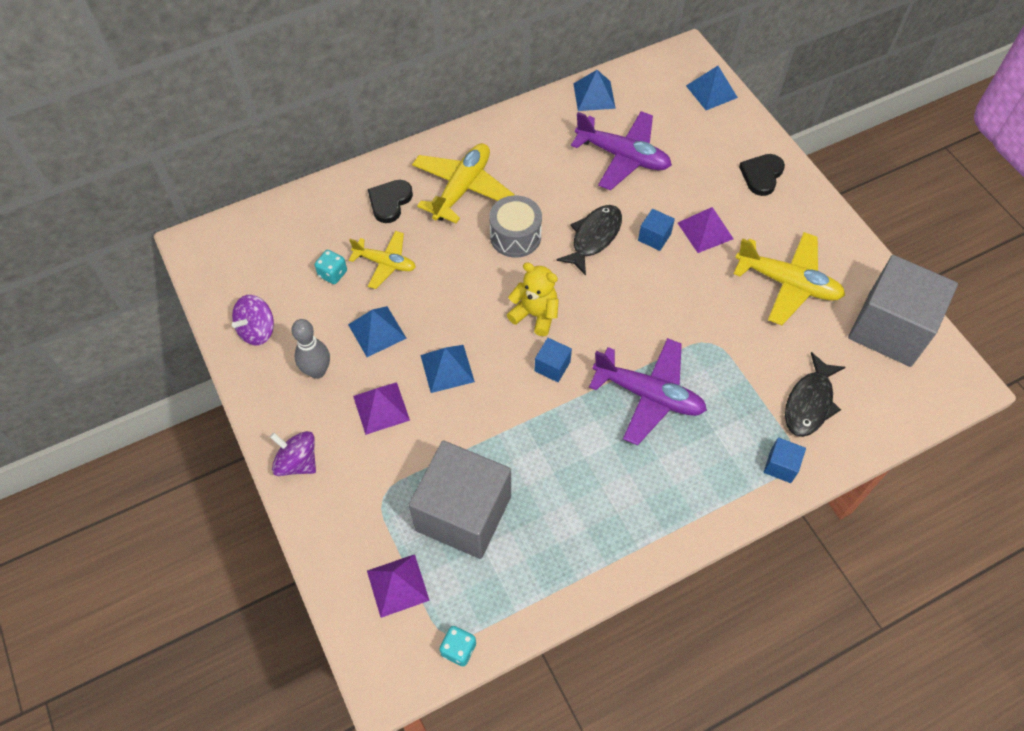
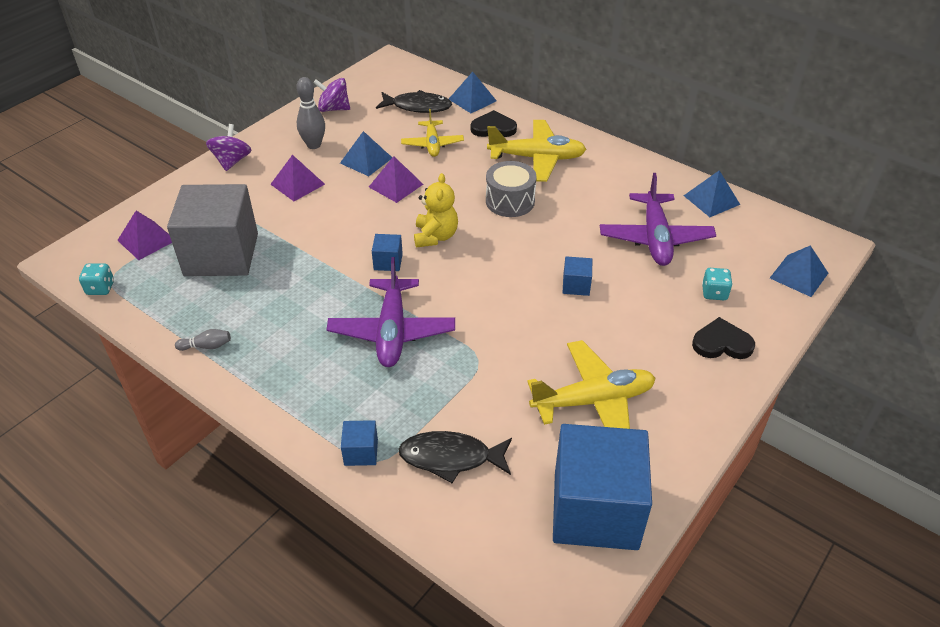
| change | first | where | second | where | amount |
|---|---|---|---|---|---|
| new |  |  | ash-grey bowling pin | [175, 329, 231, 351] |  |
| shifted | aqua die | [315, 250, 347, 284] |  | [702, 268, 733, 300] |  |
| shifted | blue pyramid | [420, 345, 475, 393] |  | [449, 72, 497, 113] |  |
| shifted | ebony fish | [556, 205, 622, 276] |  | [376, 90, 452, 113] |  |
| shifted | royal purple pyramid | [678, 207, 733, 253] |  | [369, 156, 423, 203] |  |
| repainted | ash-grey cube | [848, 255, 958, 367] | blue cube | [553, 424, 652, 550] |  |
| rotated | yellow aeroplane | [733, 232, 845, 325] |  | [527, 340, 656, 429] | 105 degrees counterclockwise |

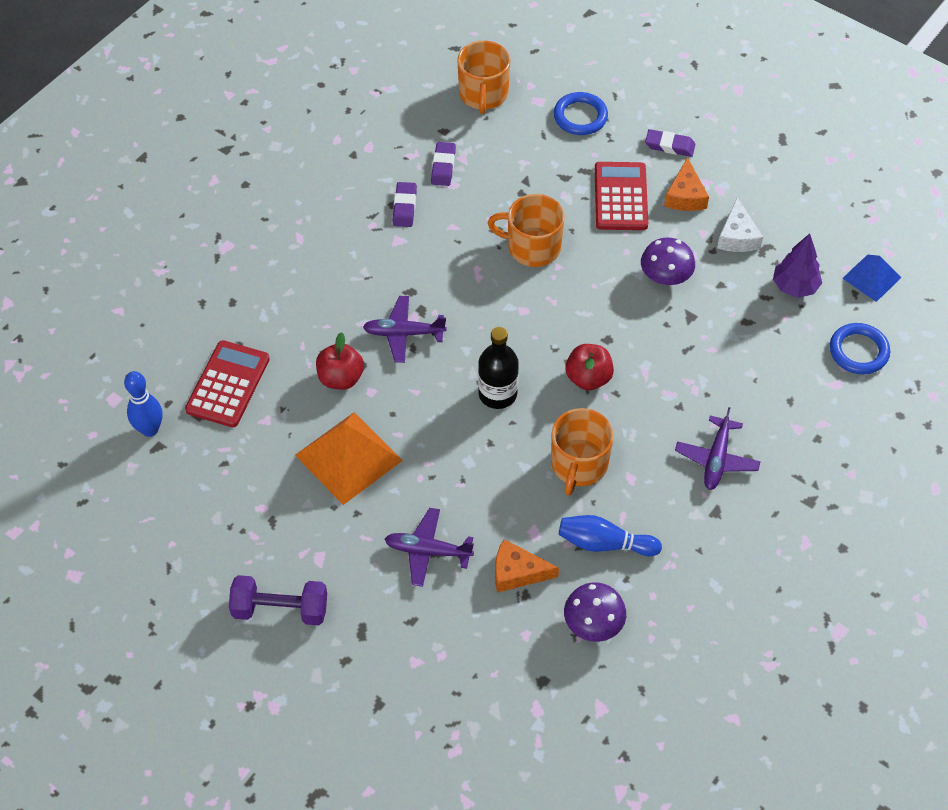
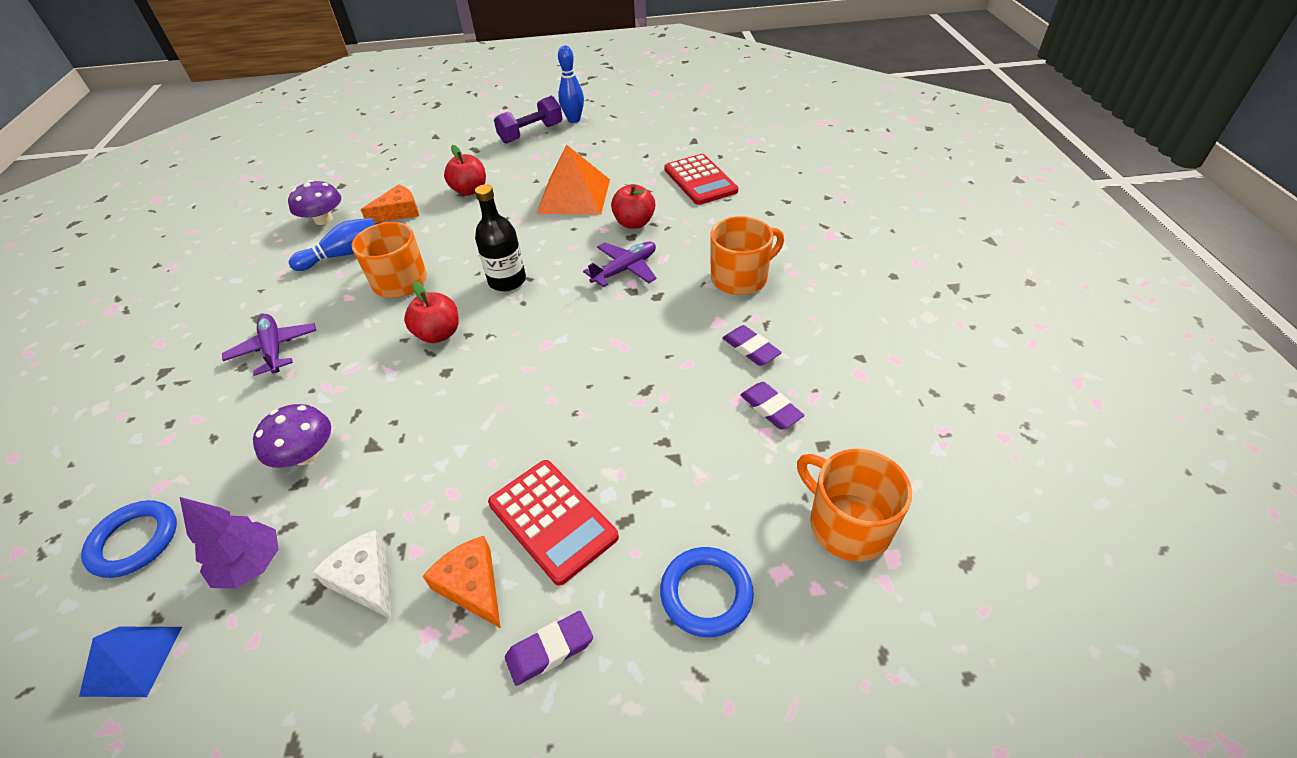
| change | first | where | second | where | amount |
|---|---|---|---|---|---|
| shifted | blue bowling pin | [124, 371, 163, 437] |  | [558, 46, 584, 123] |  |
| shifted | bright orange mug | [488, 194, 565, 267] |  | [711, 216, 784, 295] |  |
| shifted | royal purple mushroom | [641, 237, 695, 285] |  | [253, 404, 331, 468] |  |
| swapped | royal purple aeroplane | [385, 508, 474, 587] | red toy apple | [444, 145, 486, 196] |  |

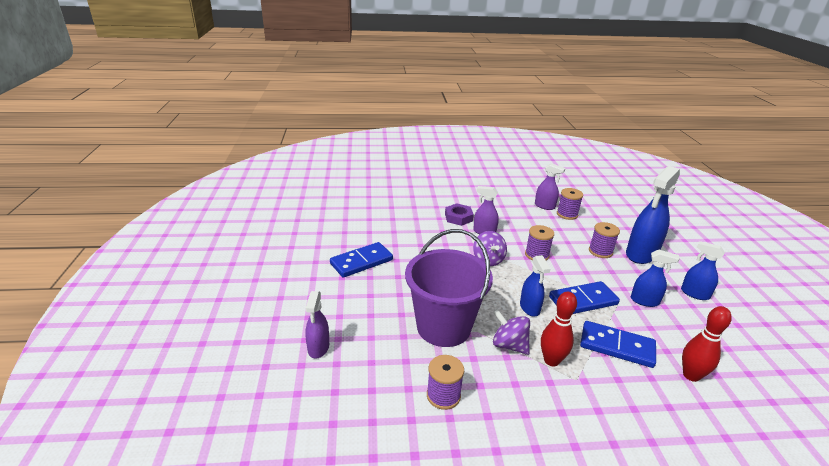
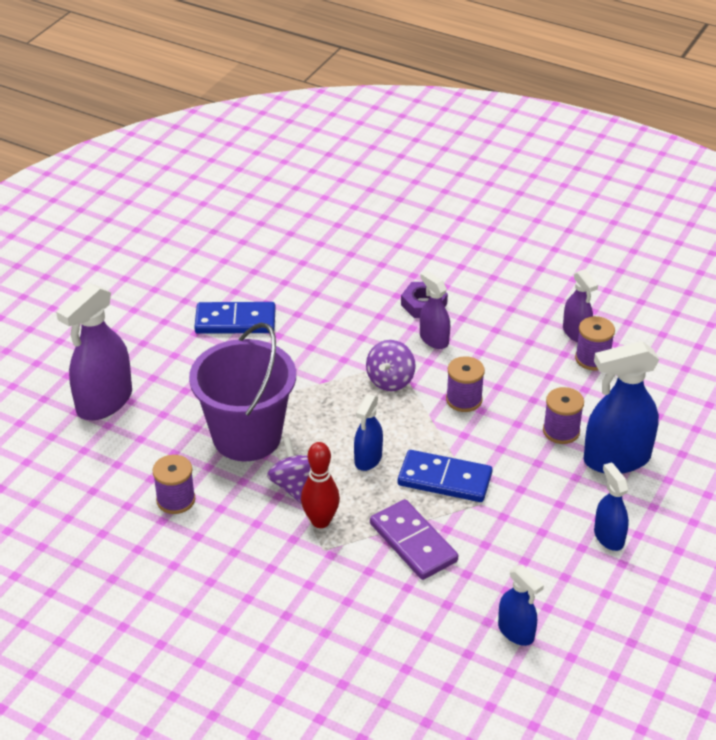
| change | first | where | second | where | amount |
|---|---|---|---|---|---|
| gone | red bowling pin | [682, 306, 732, 382] |  |  |  |
| shifted | blue spray bottle | [631, 250, 680, 307] |  | [498, 565, 544, 646] |  |
| repainted | blue domino | [580, 321, 656, 368] | royal purple domino | [370, 499, 458, 580] |  |
| scaled | royal purple spray bottle | [305, 291, 329, 359] |  | [56, 283, 132, 420] | x1.79 |

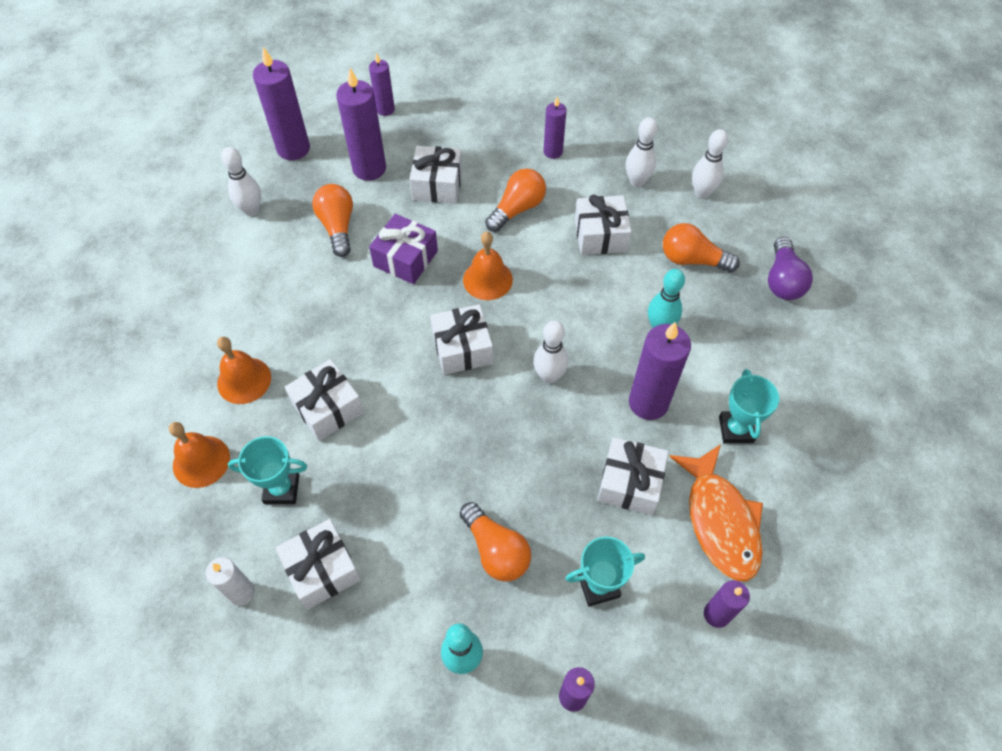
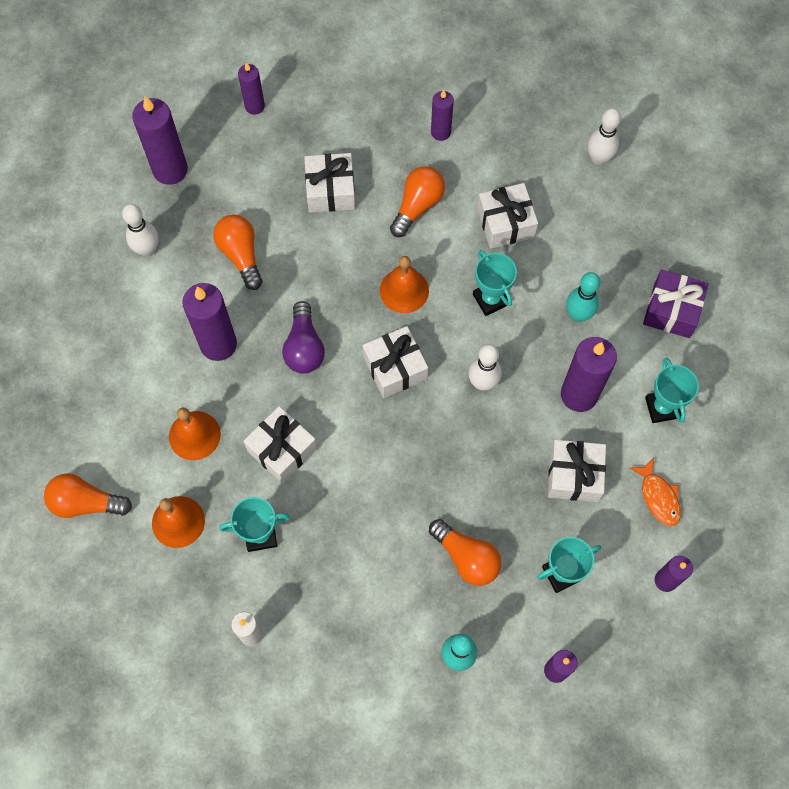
| change | first | where | second | where | amount |
|---|---|---|---|---|---|
| gone | pure white present | [276, 519, 361, 609] |  |  |  |
| gone | pure white bowling pin | [626, 117, 658, 187] |  |  |  |
| new |  |  | aqua prize cup | [473, 250, 517, 316] |  |
| shifted | royal purple wax candle | [336, 68, 386, 181] |  | [182, 283, 237, 361] |  |
| shifted | royal purple present | [369, 214, 438, 284] |  | [643, 270, 708, 338] |  |
| shifted | bright orange light bulb | [663, 223, 740, 272] |  | [44, 473, 132, 518] |  |
| shifted | royal purple light bulb | [768, 237, 813, 300] |  | [282, 301, 325, 373] |  |
| scaled | bright orange fish | [669, 444, 763, 582] |  | [630, 458, 681, 526] | x0.56 |

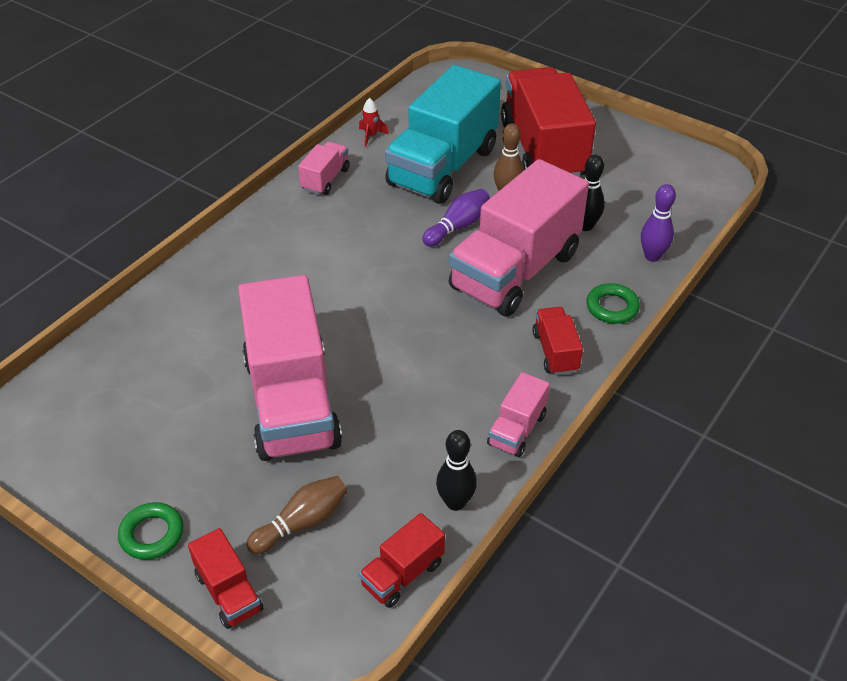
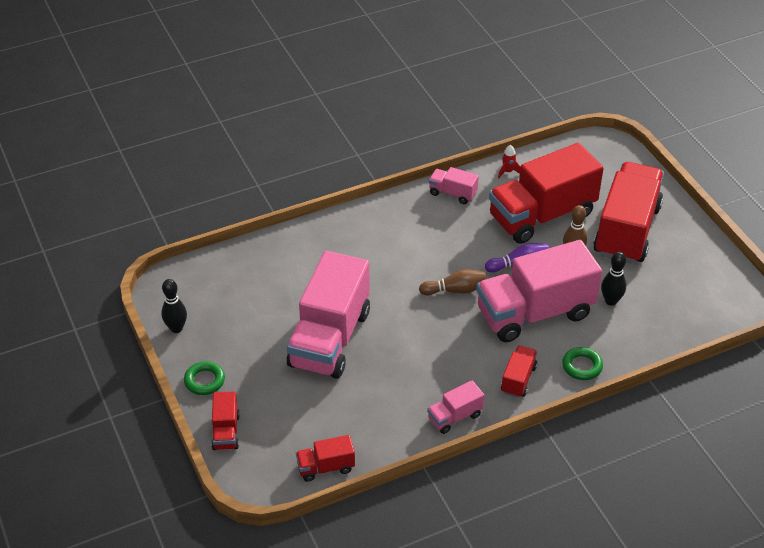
| change | first | where | second | where | amount |
|---|---|---|---|---|---|
| gone | royal purple bowling pin | [641, 184, 676, 262] |  |  |  |
| shifted | dark brown bowling pin | [246, 476, 348, 554] |  | [419, 269, 486, 295] |  |
| shifted | ebony bowling pin | [436, 430, 477, 511] |  | [161, 279, 187, 333] |  |
| repainted | aqua truck | [385, 65, 501, 204] | red truck | [489, 143, 604, 244] |  |
| rotated | rosy truck | [298, 142, 349, 195] |  | [429, 167, 479, 204] | 120 degrees counterclockwise |

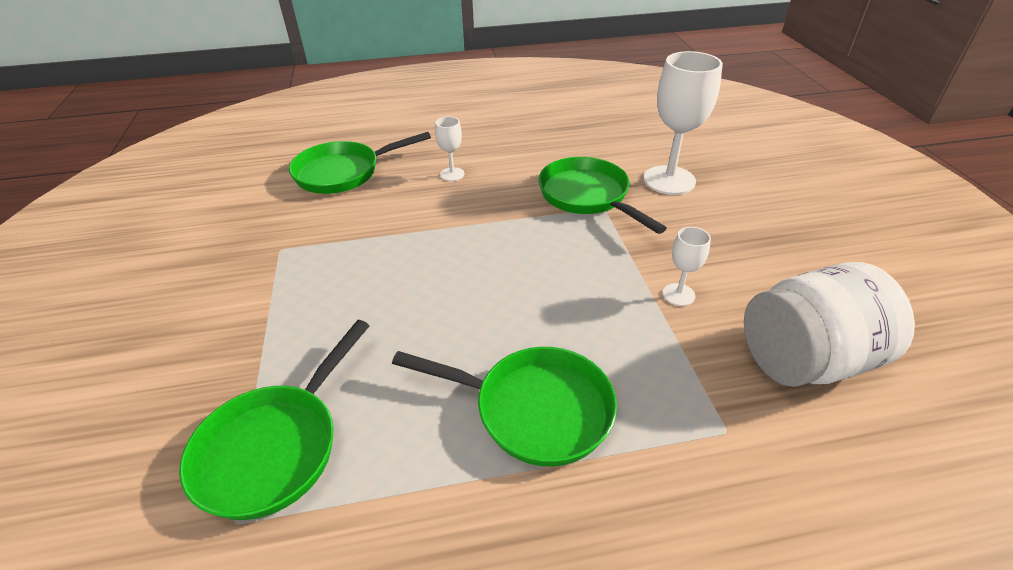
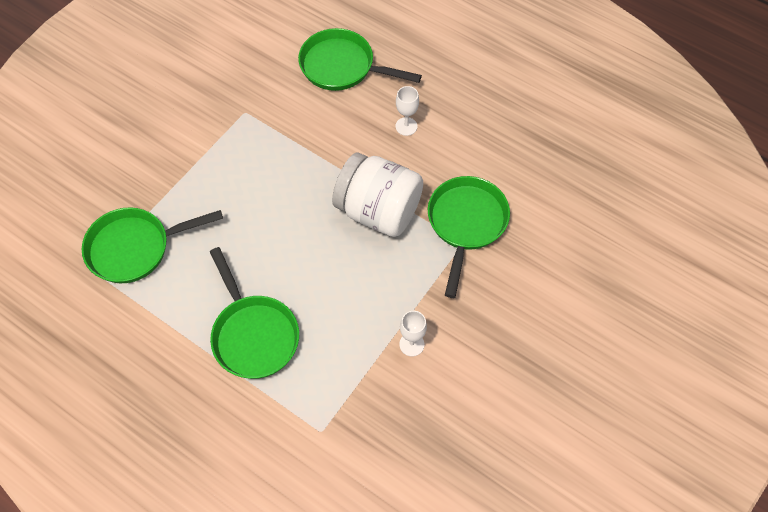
| change | first | where | second | where | amount |
|---|---|---|---|---|---|
| gone | pure white chalice | [644, 51, 723, 195] |  |  |  |
| shifted | pure white preserve jar | [744, 262, 915, 387] |  | [332, 152, 423, 237] |  |

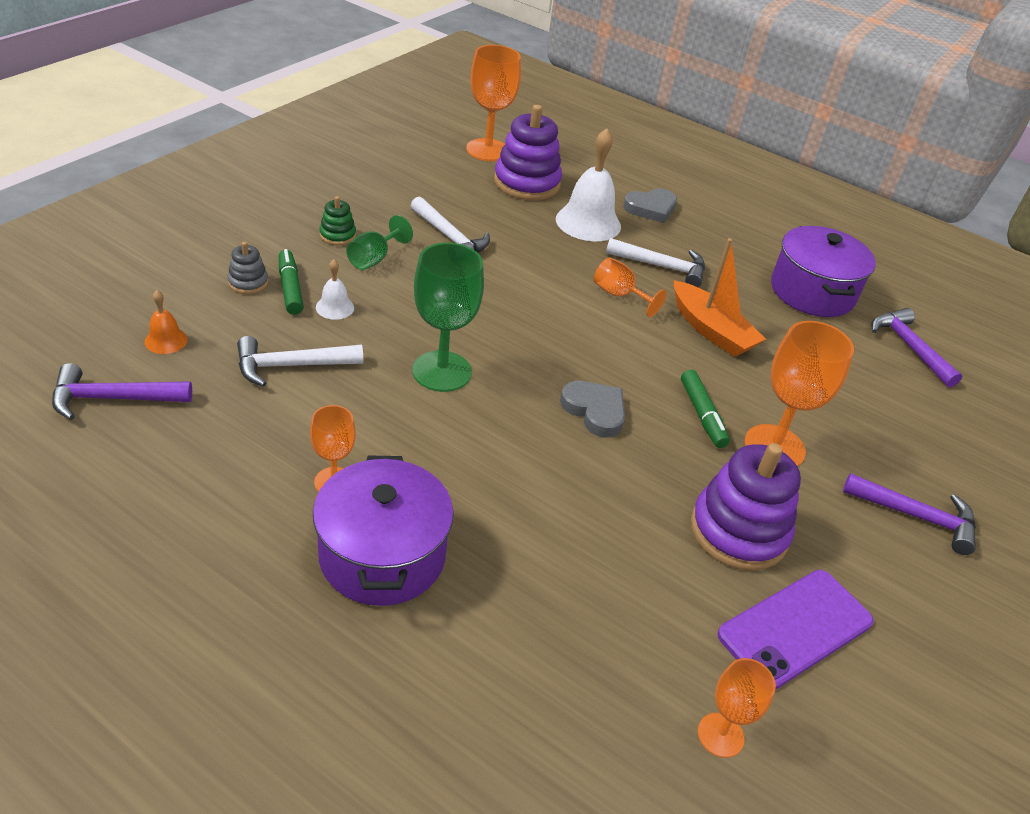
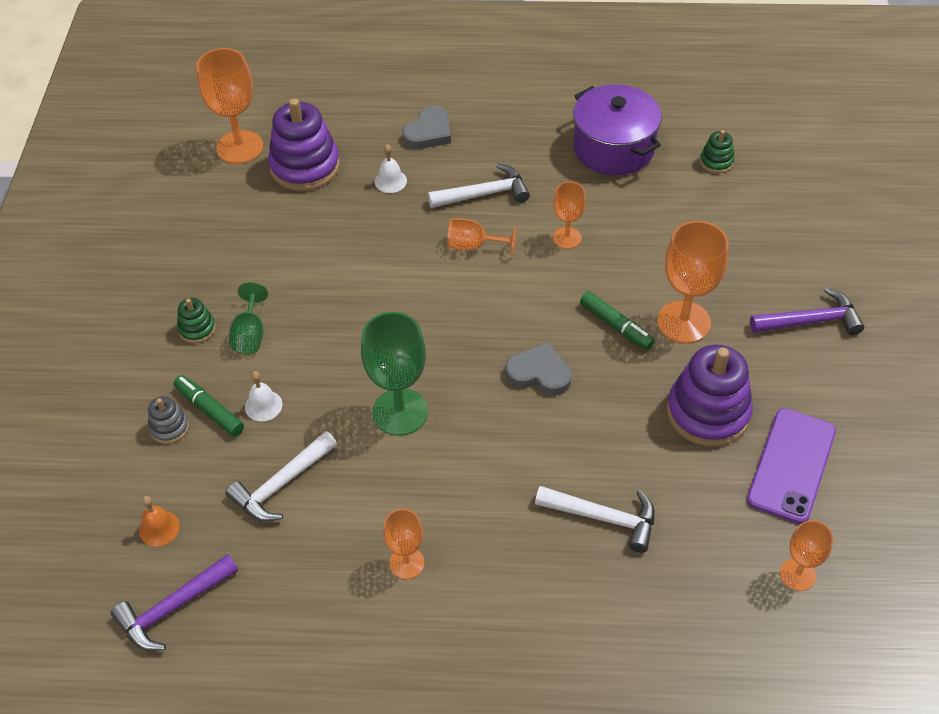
| change | first | where | second | where | amount |
|---|---|---|---|---|---|
| gone | royal purple pot | [313, 456, 454, 606] |  |  |  |
| shifted | pure white claw hammer | [411, 196, 490, 253] |  | [535, 486, 655, 553] |  |
| swapped | bright orange boat | [674, 238, 766, 357] | bright orange chalice | [553, 182, 586, 249] |  |
| swapped | royal purple claw hammer | [872, 308, 963, 387] | emerald stacking toy | [700, 130, 735, 173] |  |
| scaled | pure white school bell | [556, 128, 621, 241] |  | [375, 144, 407, 193] | x0.49 |

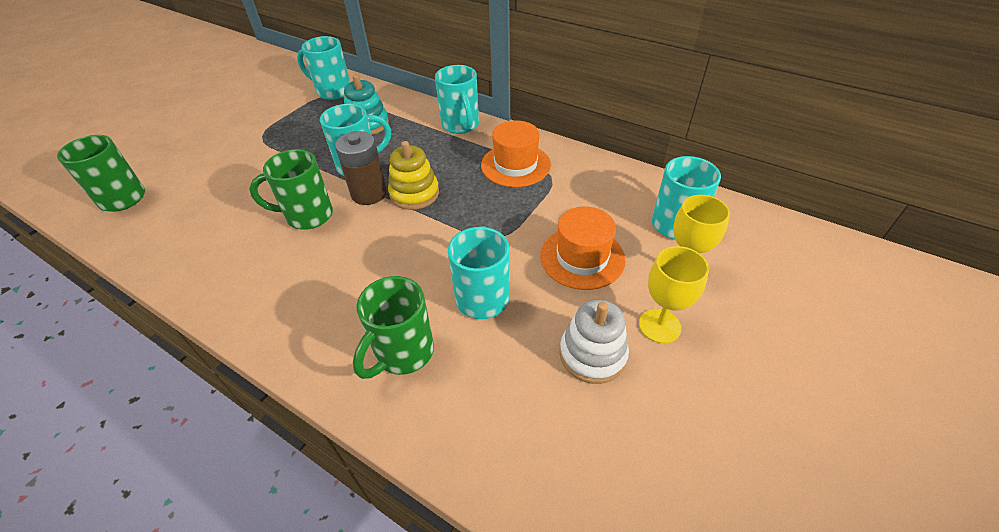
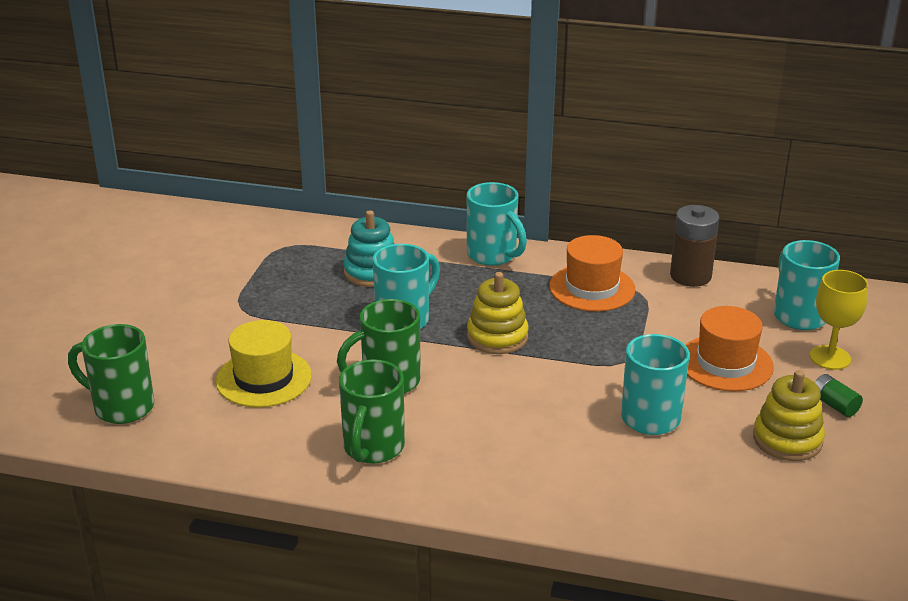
| change | first | where | second | where | amount |
|---|---|---|---|---|---|
| gone | aqua mug | [297, 36, 350, 100] |  |  |  |
| new |  |  | yellow tall hat | [216, 320, 312, 408] |  |
| shifted | dark brown battery | [335, 131, 387, 205] |  | [670, 205, 719, 287] |  |
| shifted | emerald mug | [353, 276, 434, 379] |  | [339, 359, 405, 464] |  |
| swapped | yellow chalice | [639, 246, 709, 343] | emerald battery | [815, 374, 863, 417] |  |
| repainted | pure white stacking toy | [559, 300, 629, 384] | yellow stacking toy | [753, 370, 825, 461] |  |

